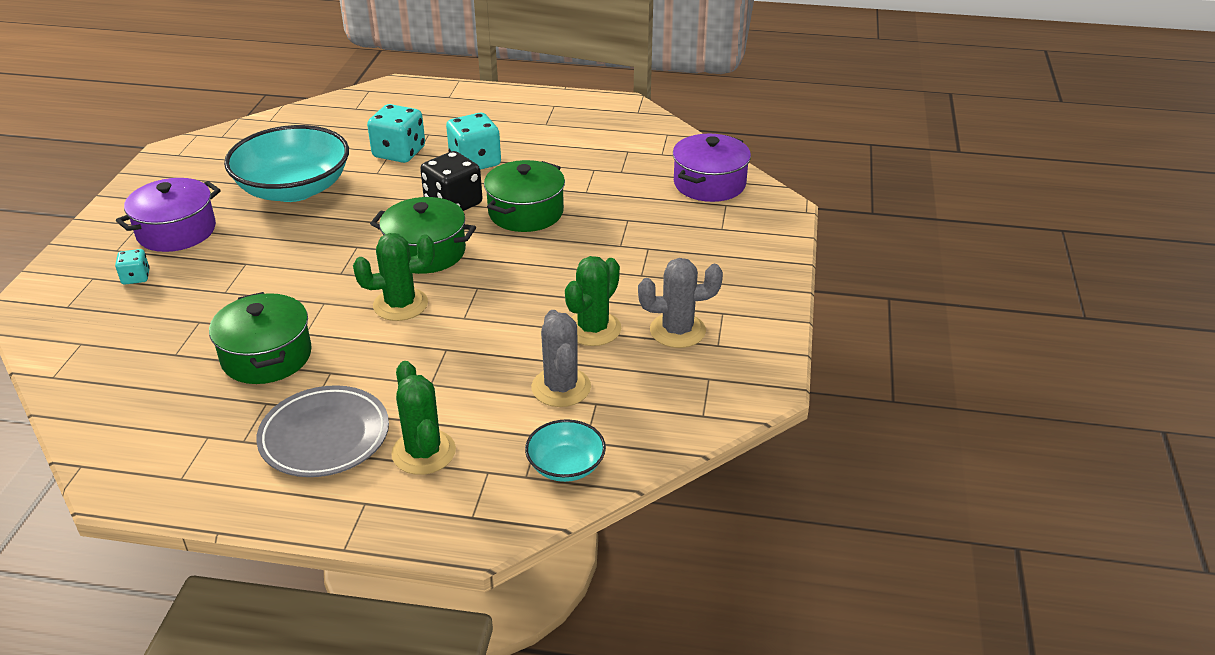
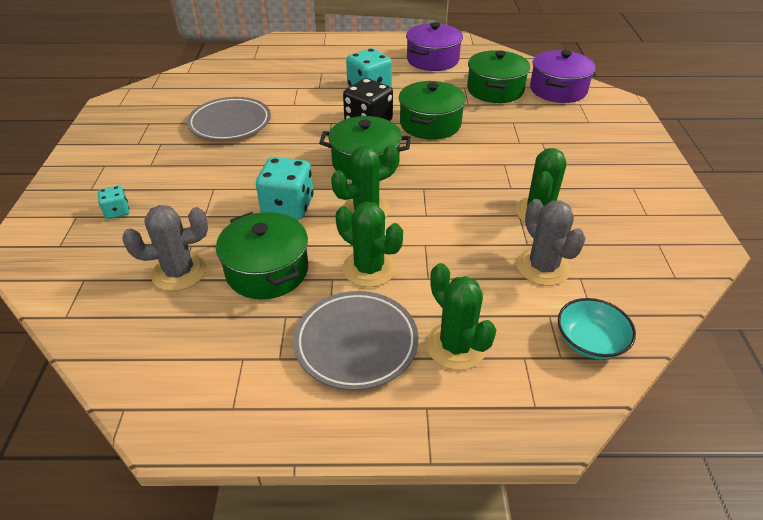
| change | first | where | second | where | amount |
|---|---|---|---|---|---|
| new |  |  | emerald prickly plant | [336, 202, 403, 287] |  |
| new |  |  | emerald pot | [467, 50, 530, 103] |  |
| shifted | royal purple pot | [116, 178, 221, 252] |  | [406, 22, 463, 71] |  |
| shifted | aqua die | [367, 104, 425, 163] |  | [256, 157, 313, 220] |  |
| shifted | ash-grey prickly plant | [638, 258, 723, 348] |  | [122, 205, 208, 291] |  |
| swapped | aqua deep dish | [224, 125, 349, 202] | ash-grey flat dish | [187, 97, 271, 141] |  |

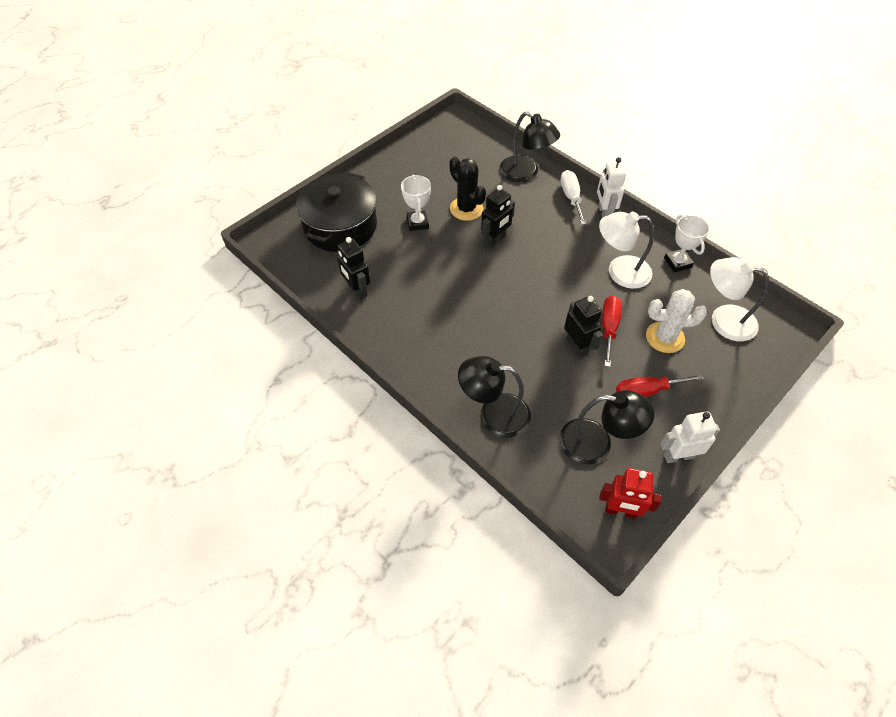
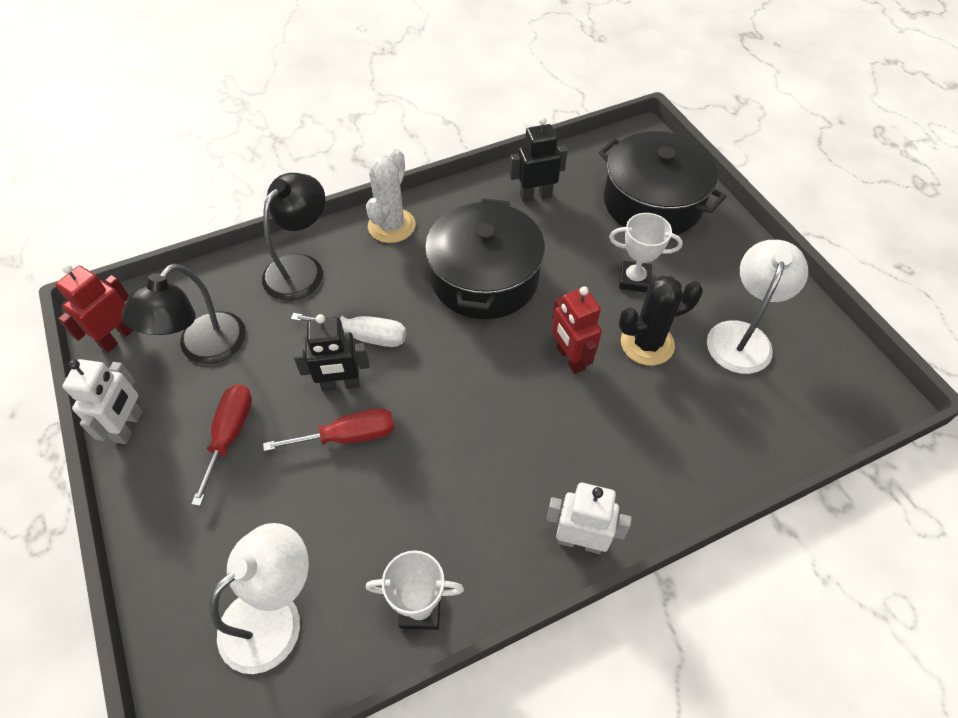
| change | first | where | second | where | amount |
|---|---|---|---|---|---|
| gone | ebony lamp | [500, 112, 560, 182] |  |  |  |
| new |  |  | ebony pot | [425, 198, 545, 319] |  |
| shifted | pure white flat screwdriver | [561, 170, 587, 225] |  | [291, 313, 406, 347] |  |
| shifted | pure white lamp | [599, 212, 654, 289] |  | [707, 240, 808, 374] |  |
| shifted | pure white prickly plant | [646, 289, 708, 353] |  | [366, 149, 415, 243] |  |
| repainted | ebony toy robot | [481, 185, 515, 248] | red toy robot | [552, 286, 602, 374] |  |
| rotated | red flat screwdriver | [602, 296, 622, 367] |  | [263, 408, 394, 451] | 45 degrees counterclockwise |

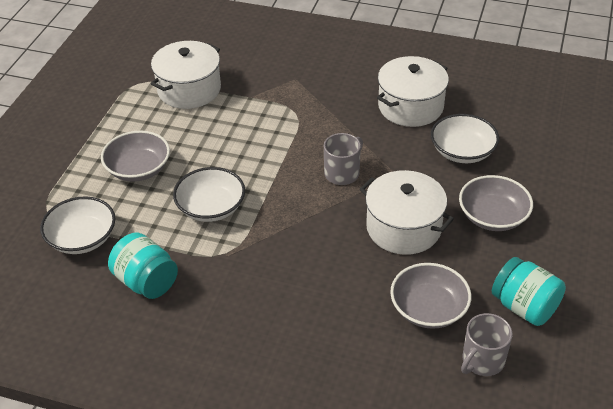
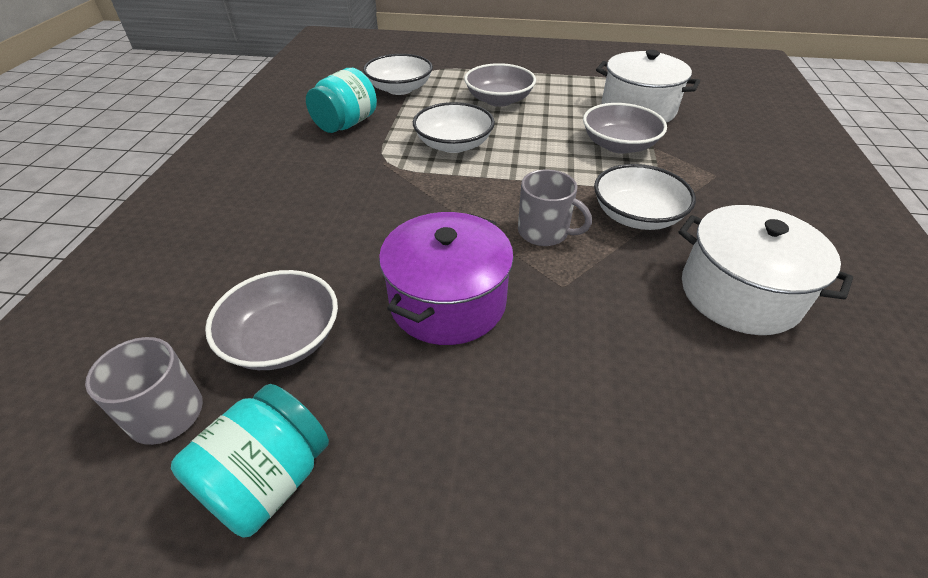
| change | first | where | second | where | amount |
|---|---|---|---|---|---|
| shifted | pure white deep dish | [431, 114, 499, 163] |  | [594, 164, 696, 230] |  |
| shifted | ash-grey deep dish | [459, 175, 533, 231] |  | [583, 103, 667, 154] |  |
| repainted | pure white pot | [360, 170, 454, 255] | royal purple pot | [379, 212, 514, 345] |  |

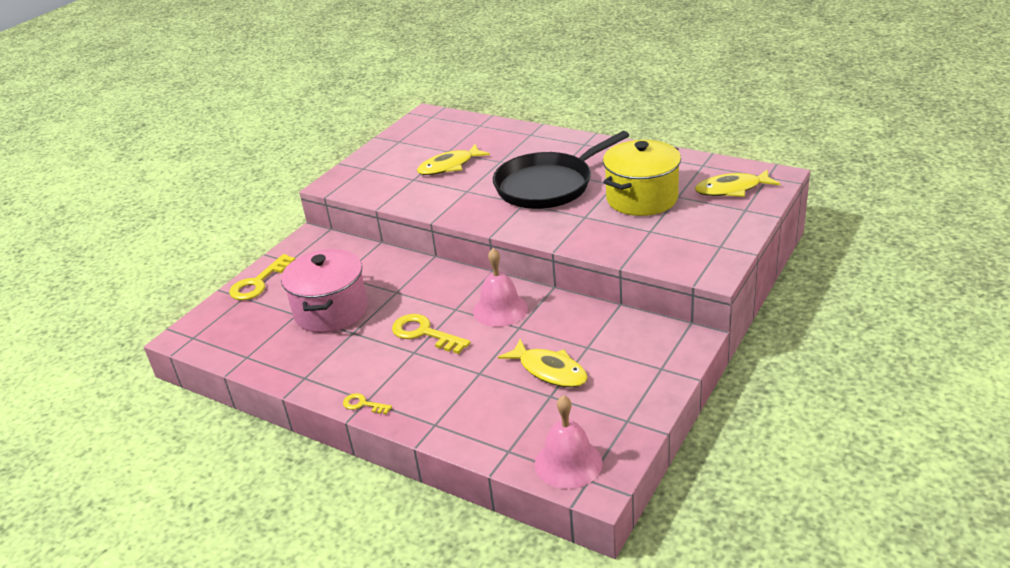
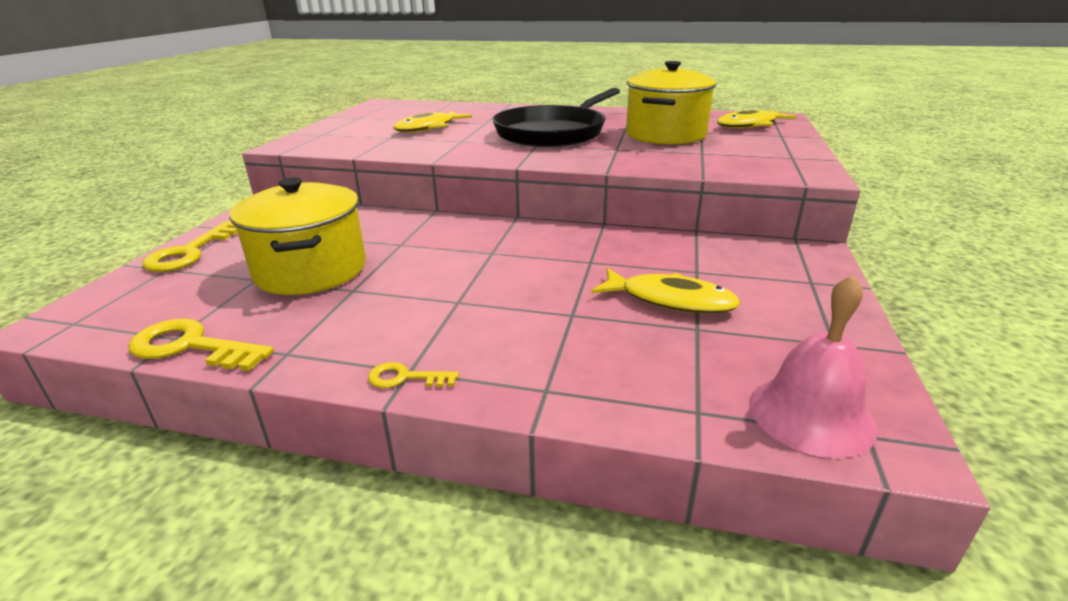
| change | first | where | second | where | amount |
|---|---|---|---|---|---|
| gone | rosy school bell | [473, 248, 528, 327] |  |  |  |
| shifted | yellow key | [392, 314, 471, 354] |  | [128, 318, 274, 371] |  |
| repainted | rosy pot | [281, 249, 368, 333] | yellow pot | [229, 178, 366, 295] |  |

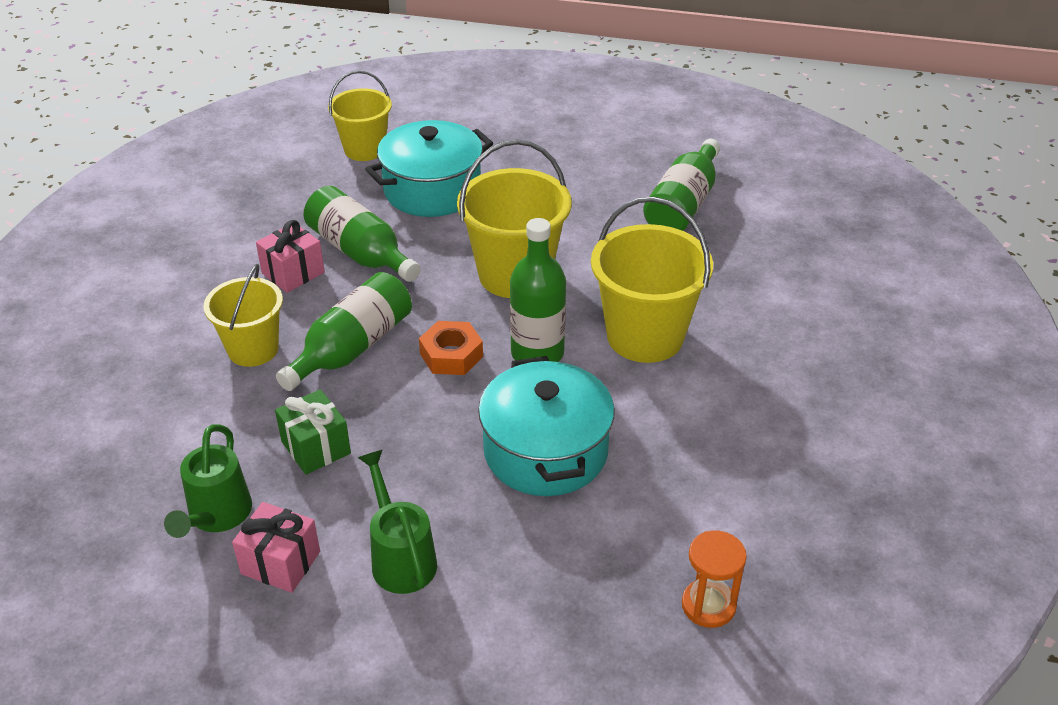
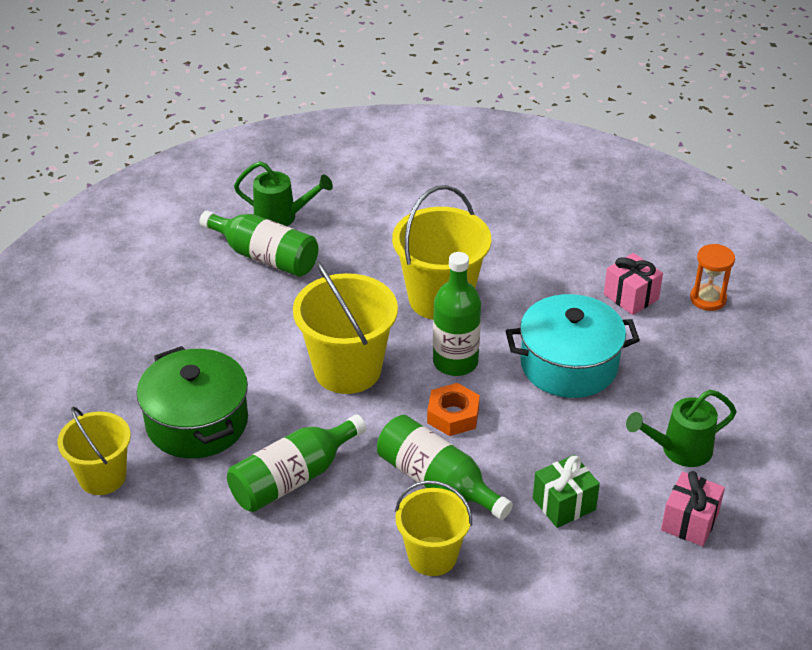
| change | first | where | second | where | amount |
|---|---|---|---|---|---|
| shifted | emerald watering can | [164, 424, 252, 538] |  | [234, 161, 333, 226] |  |
| shifted | rosy present | [256, 220, 325, 293] |  | [604, 253, 663, 315] |  |
| repainted | aqua pot | [365, 120, 493, 217] | emerald pot | [137, 346, 248, 458] |  |

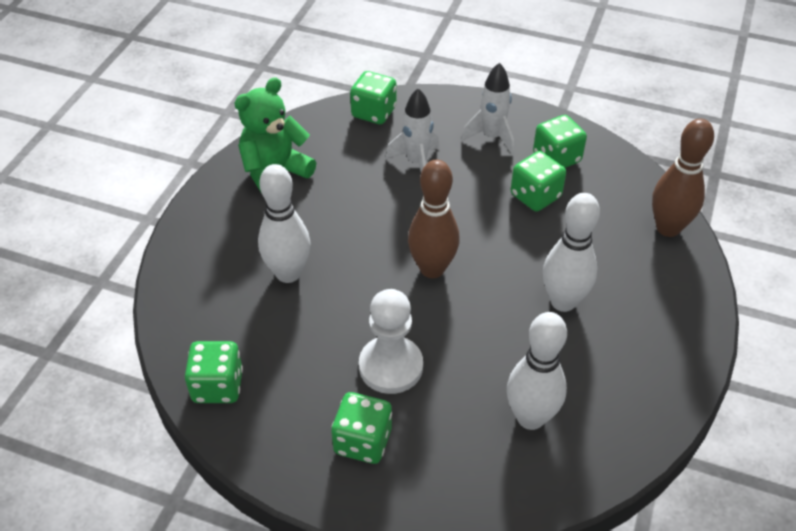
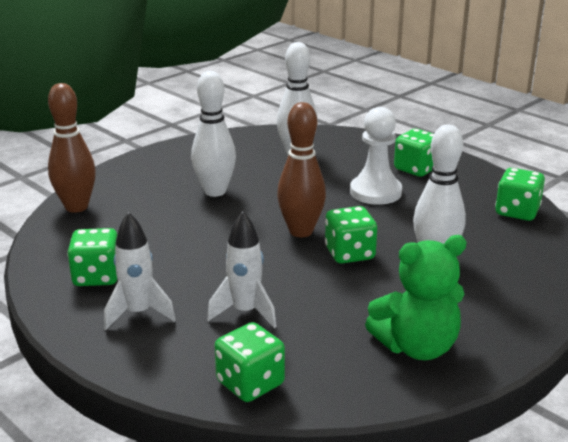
| change | first | where | second | where | amount |
|---|---|---|---|---|---|
| shifted | emerald die | [511, 151, 566, 212] |  | [325, 206, 377, 264] |  |

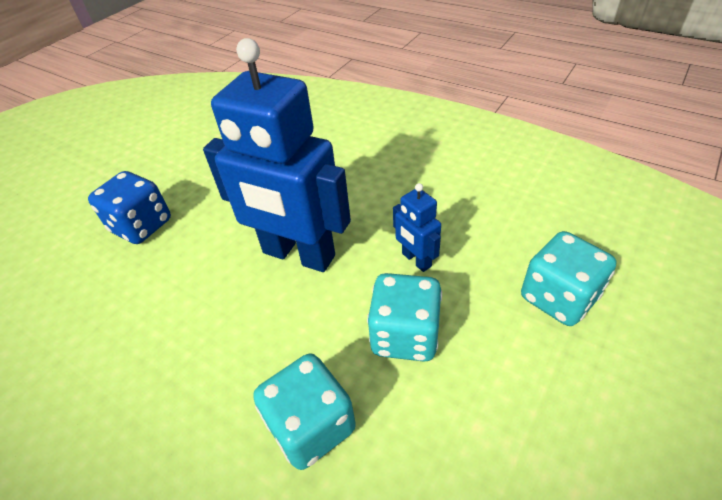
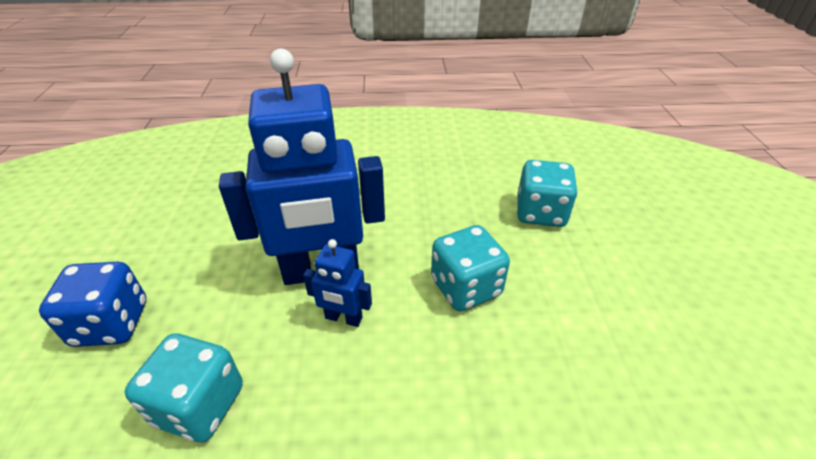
| change | first | where | second | where | amount |
|---|---|---|---|---|---|
| shifted | aqua die | [253, 354, 356, 470] |  | [125, 334, 243, 442] |  |
| shifted | blue toy robot | [393, 183, 441, 272] |  | [303, 239, 372, 327] |  |

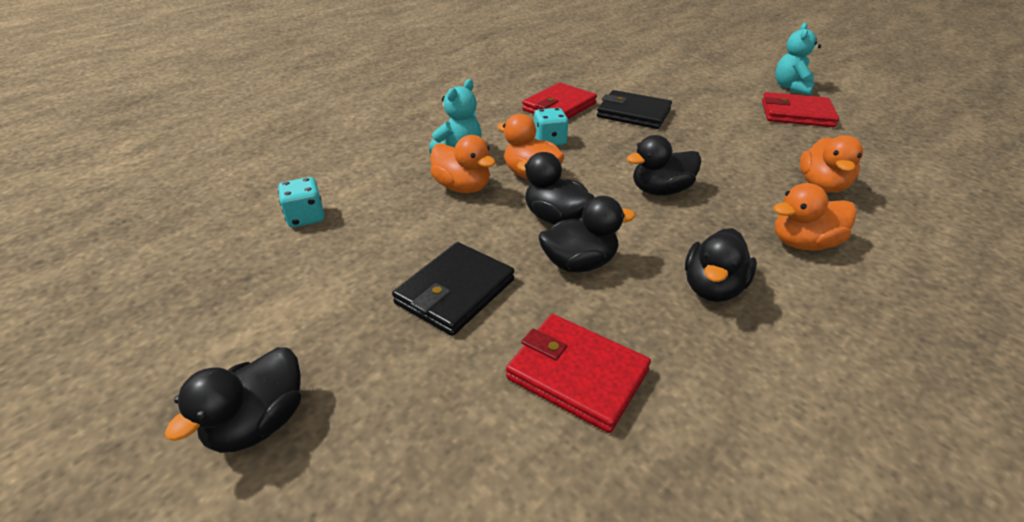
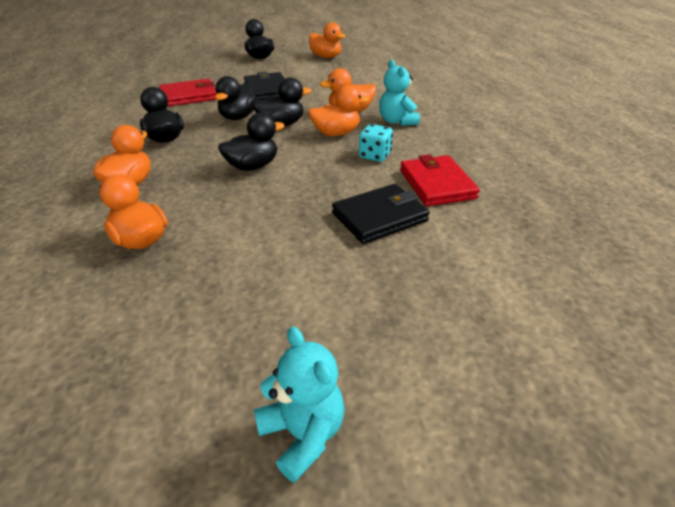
| change | first | where | second | where | amount |
|---|---|---|---|---|---|
| gone | aqua die | [278, 177, 325, 228] |  |  |  |
| gone | red card wallet | [762, 92, 839, 127] |  |  |  |
| new |  |  | bright orange duck | [309, 22, 346, 58] |  |
| rotated | ebony duck | [627, 135, 701, 196] |  | [218, 113, 285, 171] | 45 degrees clockwise |

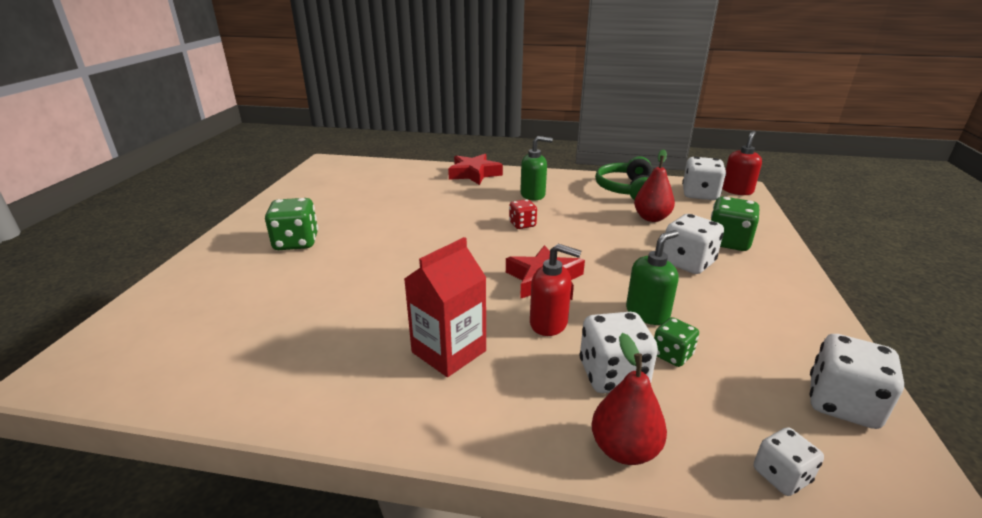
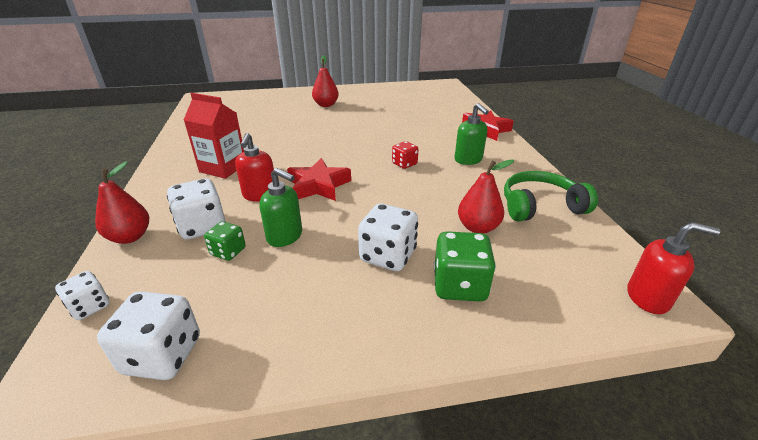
| change | first | where | second | where | amount |
|---|---|---|---|---|---|
| gone | pure white die | [682, 157, 726, 200] |  |  |  |
| swapped | emerald die | [265, 198, 318, 250] | red toy pear | [312, 56, 339, 107] |  |

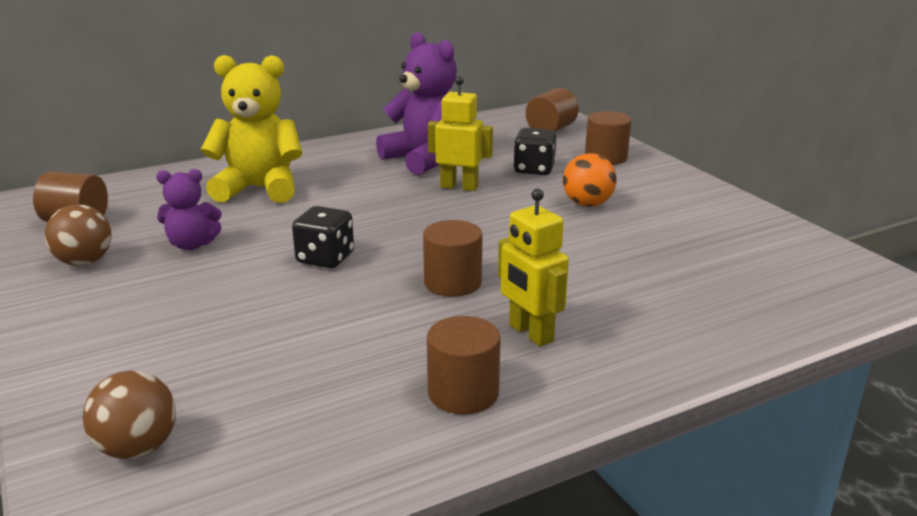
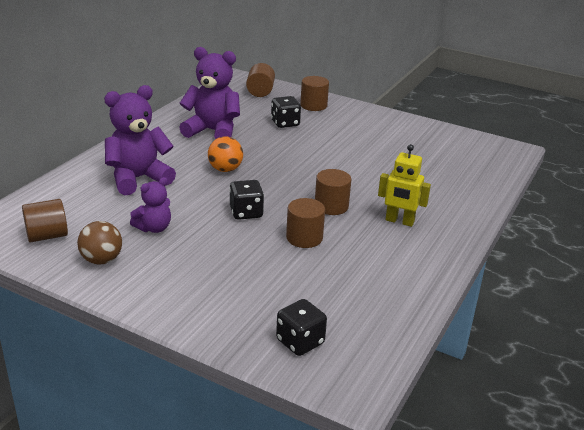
| change | first | where | second | where | amount |
|---|---|---|---|---|---|
| gone | yellow toy robot | [428, 76, 493, 191] |  |  |  |
| shifted | dark brown solid cylinder | [427, 316, 501, 415] |  | [286, 198, 325, 248] |  |
| shifted | bright orange play ball | [563, 153, 617, 207] |  | [208, 136, 243, 172] |  |
| swapped | dark brown play ball | [83, 370, 176, 459] | ebony die | [276, 299, 327, 356] |  |
| repainted | yellow stuffed bear | [201, 55, 303, 203] | royal purple stuffed bear | [104, 85, 176, 195] |  |

